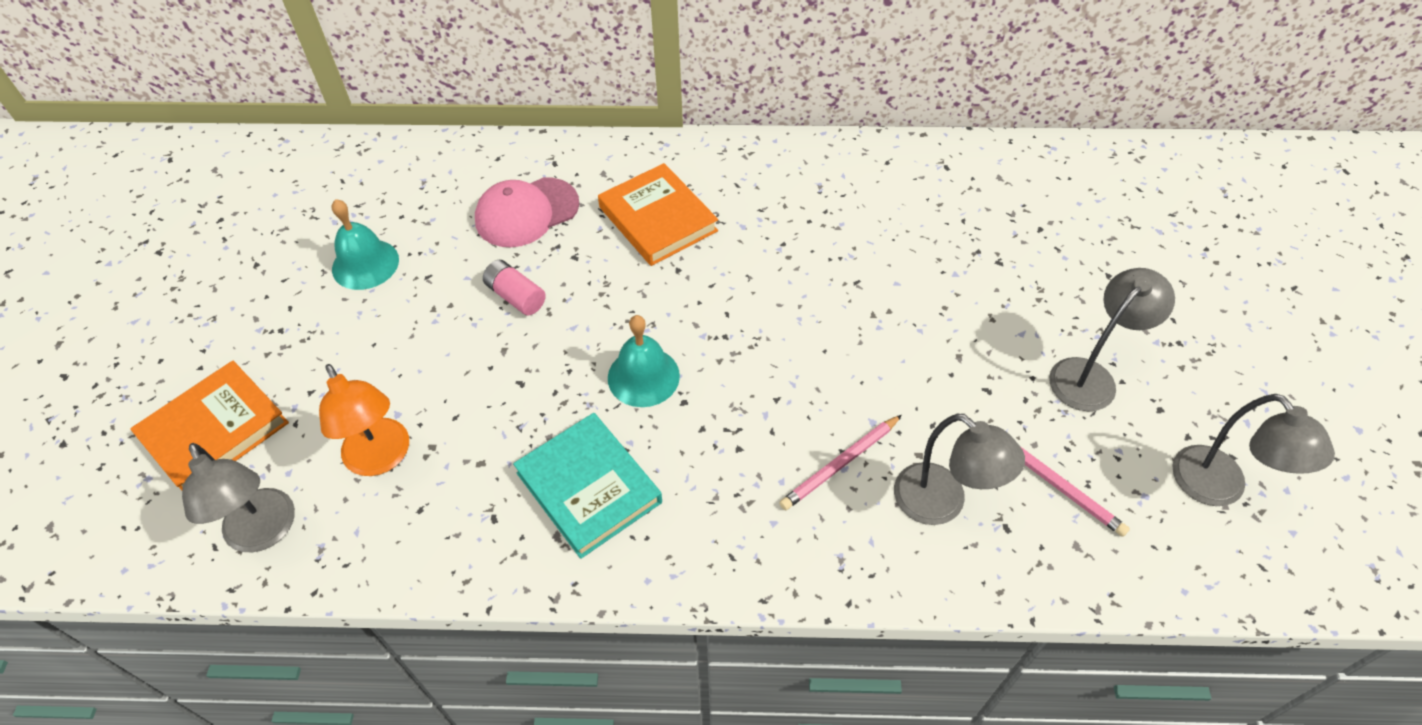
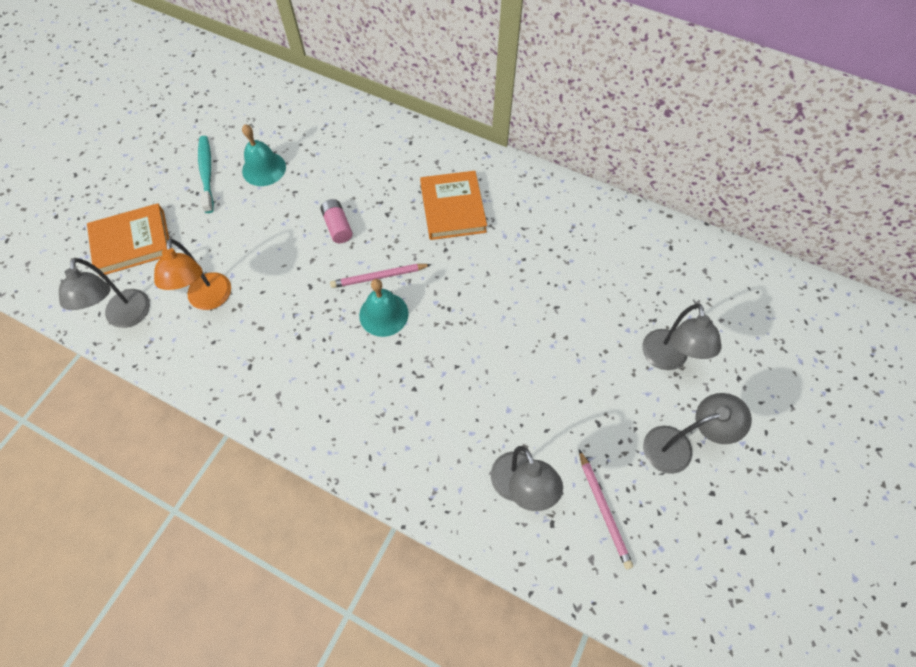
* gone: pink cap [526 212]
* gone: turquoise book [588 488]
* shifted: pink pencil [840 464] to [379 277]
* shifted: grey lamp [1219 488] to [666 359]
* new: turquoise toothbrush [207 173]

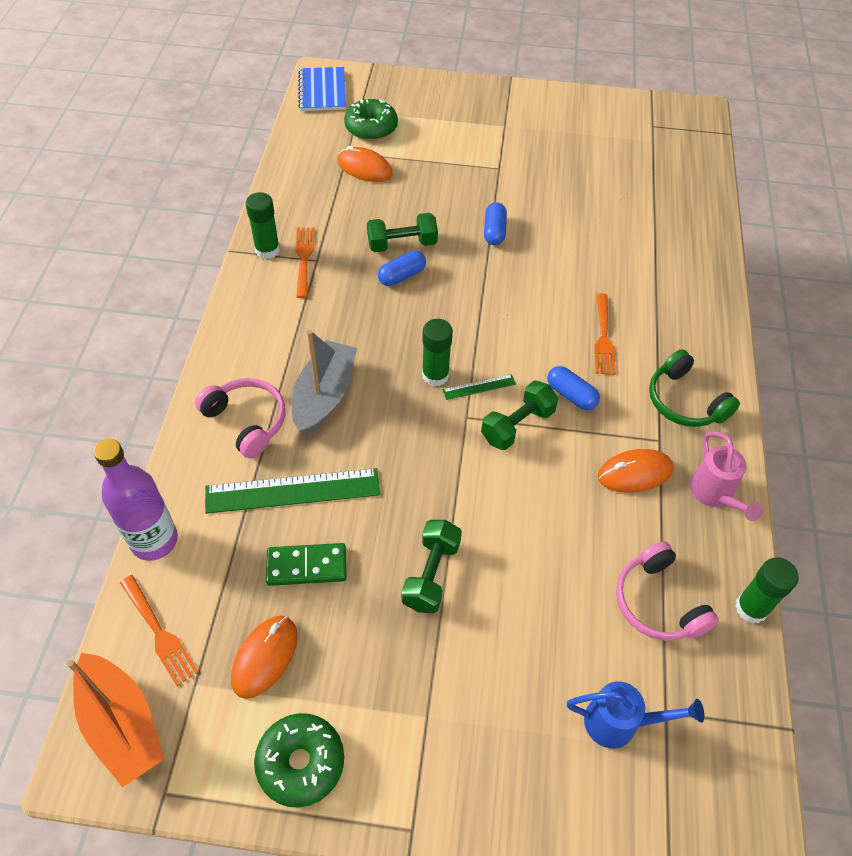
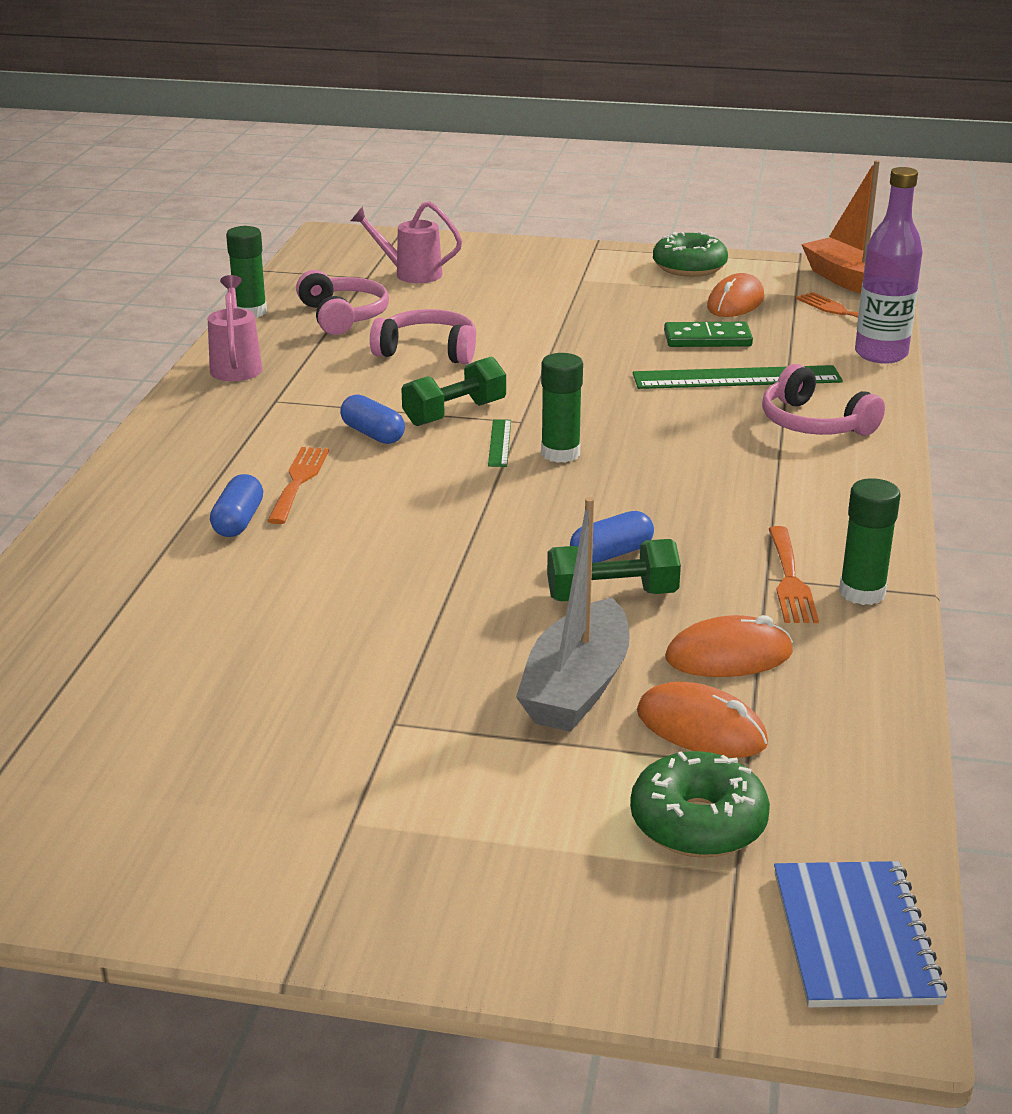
* shifted: grey boat [324 396] to [576 687]
* gone: green dumbbell [431 574]
* rotated: green ruler [479 387] = [499 443] 75 degrees counterclockwise
* shifted: blue capsule [494 231] to [238 521]
* repainted: blue watering can [619 723] to pink watering can [411 274]
* shifted: orange mouse [635 473] to [728 656]
* gone: green headphones [684 401]
* new: pink headphones [428 351]

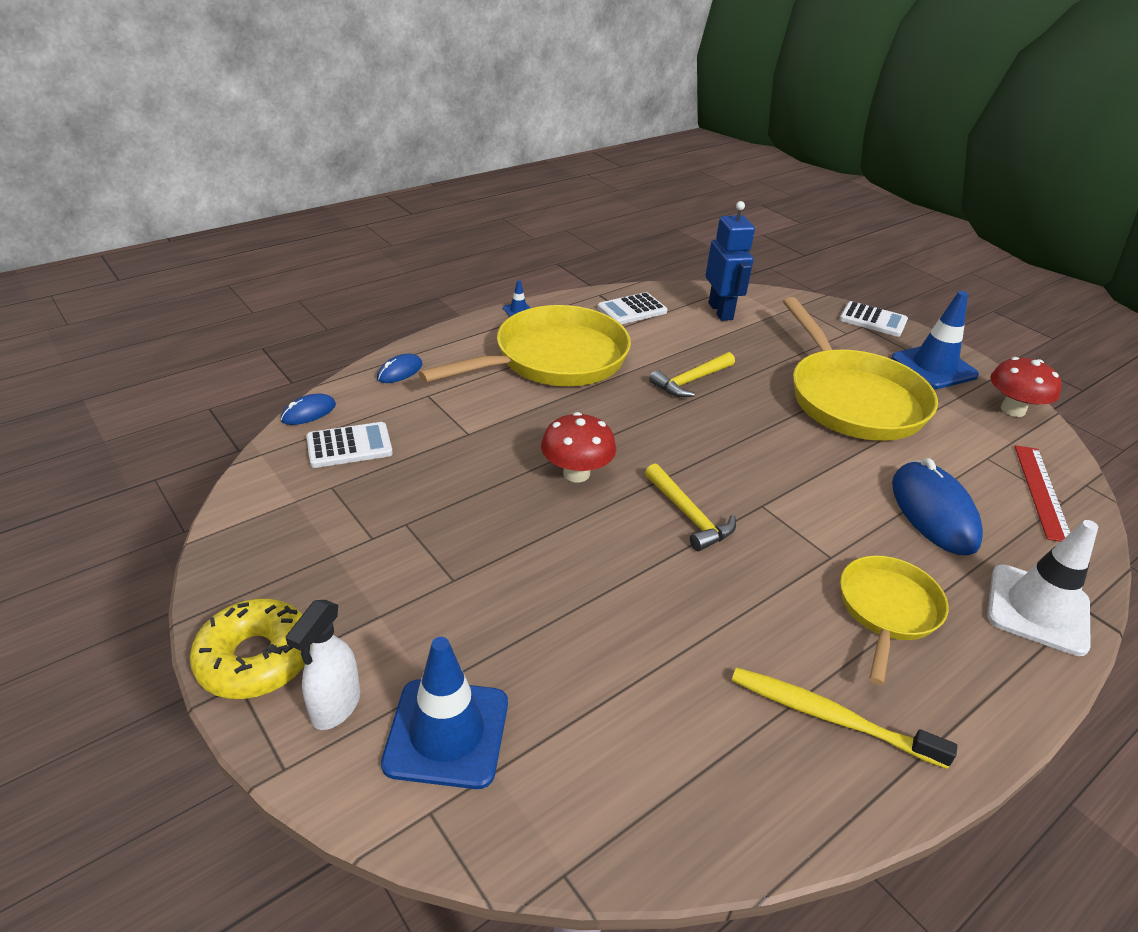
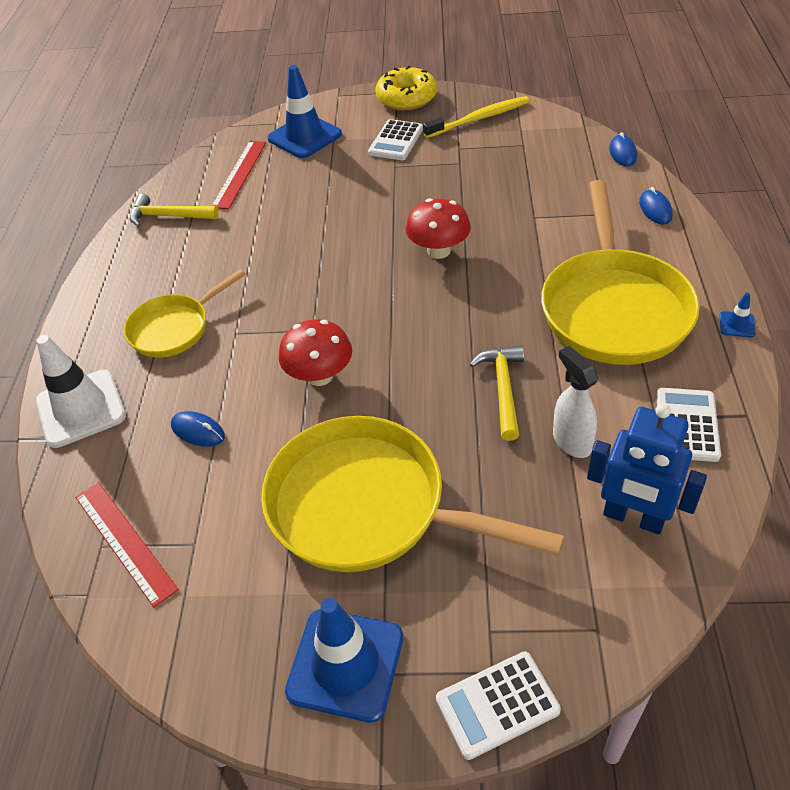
* shifted: white spray bottle [335 707] to [571 441]
* shifted: white calculator [349 446] to [396 141]
* shifted: yellow hammer [688 515] to [169 216]
* shifted: yellow toothbrush [830 717] to [479 118]
* rotated: yellow pan [887 610] = [174 328] 75 degrees clockwise
* scaled: blue mouse [933 512] = [198 431] x0.50
* shifted: red mushroom [1012 410] to [320 376]
* new: red ruler [239 174]

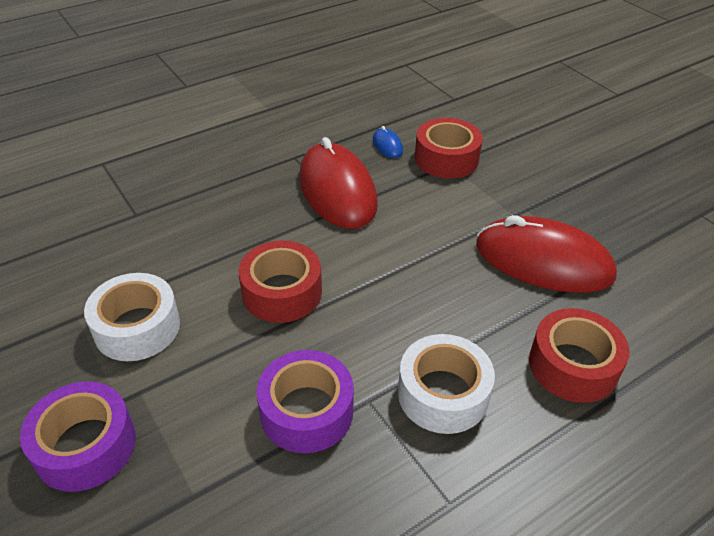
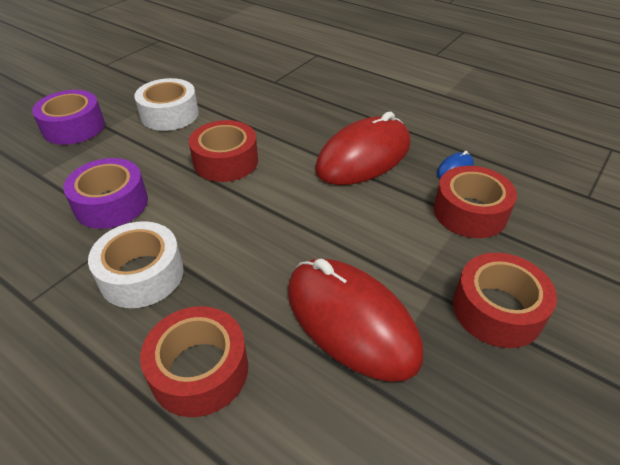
* rotated: red mouse [543 261] = [351 321] 45 degrees counterclockwise
* new: red tape [497 310]

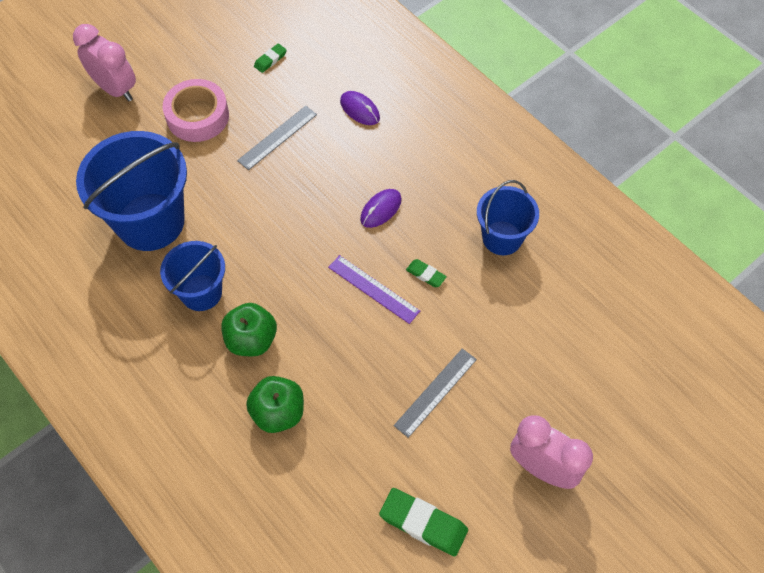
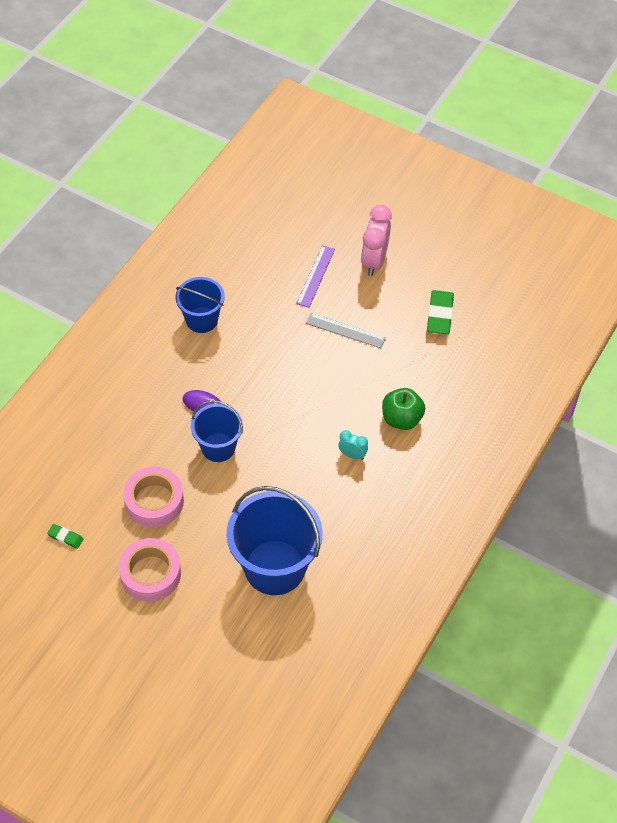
* gone: pink clock [115 89]
* shifted: blue bucket [201 292] to [218 447]
* swapped: green apple [251 340] to turquoise clock [352 455]
* swapped: grey ruler [277 137] to pink tape [154 501]
* shifted: purple ruler [373 289] to [315 276]
* gone: purple mouse [360 110]
* gone: green eraser [426 274]

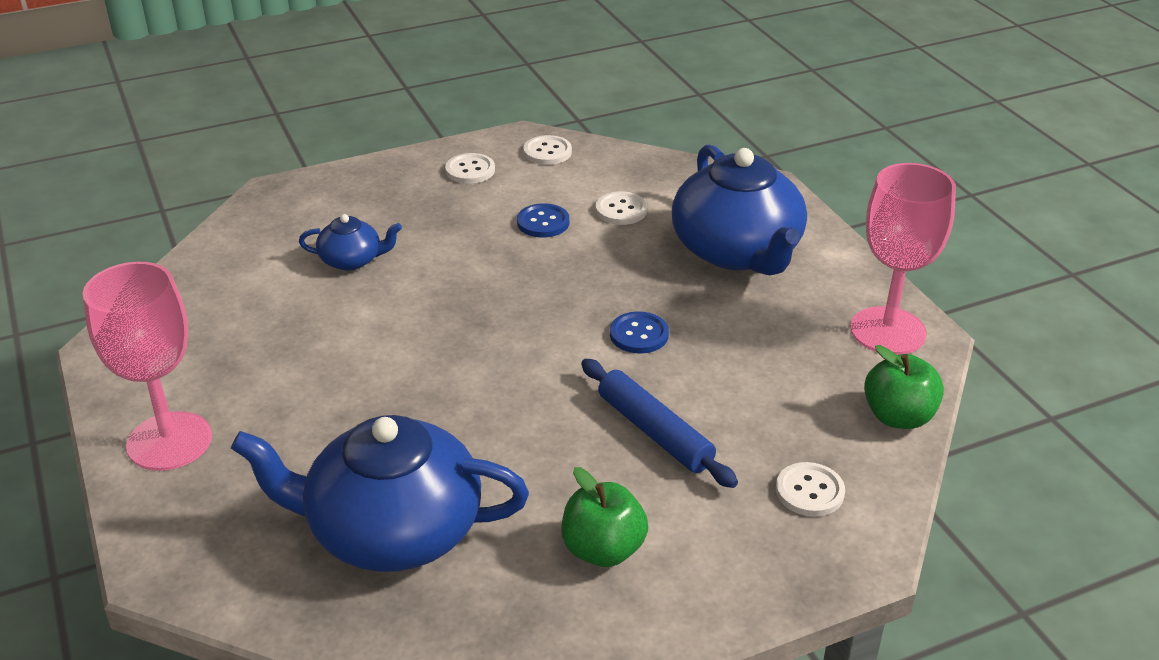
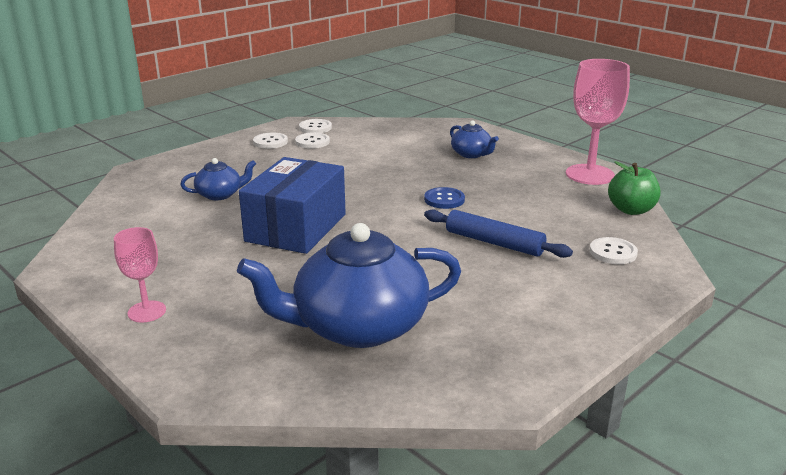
* scaled: pink goblet [169 441] = [147 311] x0.56
* gone: blue button [543 222]
* gone: green apple [603 550]
* shifted: white button [621 210] to [312 142]
* scaled: blue teapot [737 251] = [471 154] x0.47
* new: blue box [296 228]

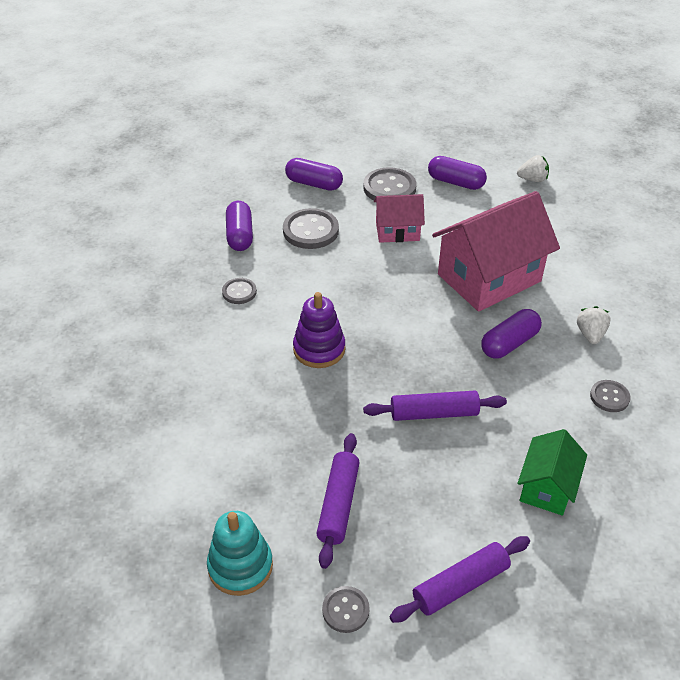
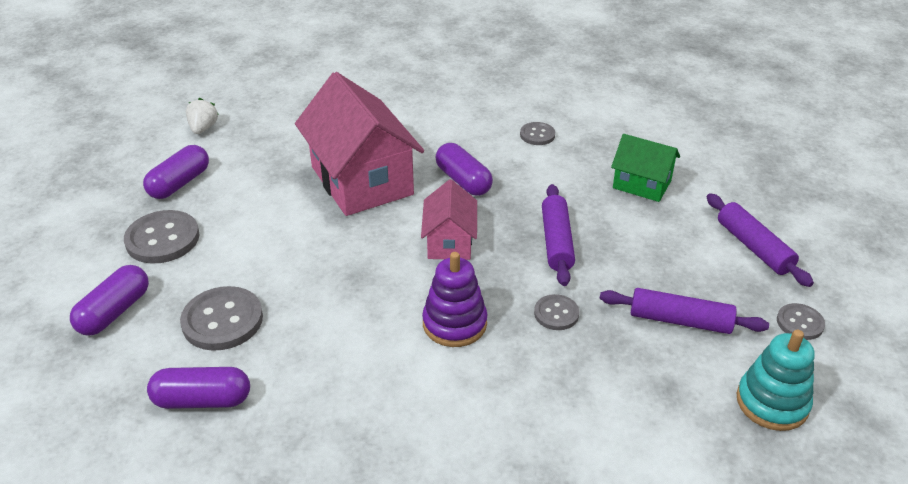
* shifted: grey button [239 292] to [556 313]
* shifted: pink house [397 231] to [449 242]
* gone: white strawberry [590 334]

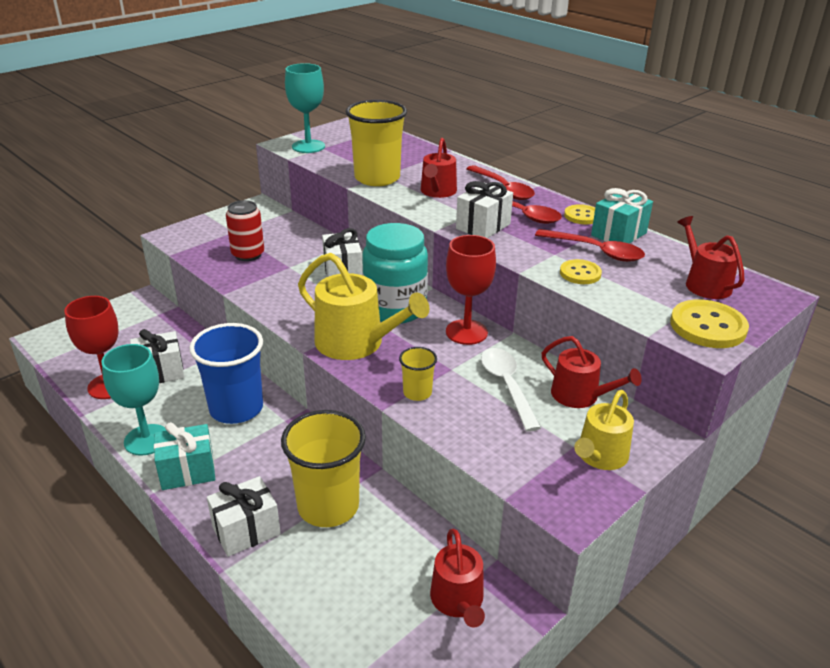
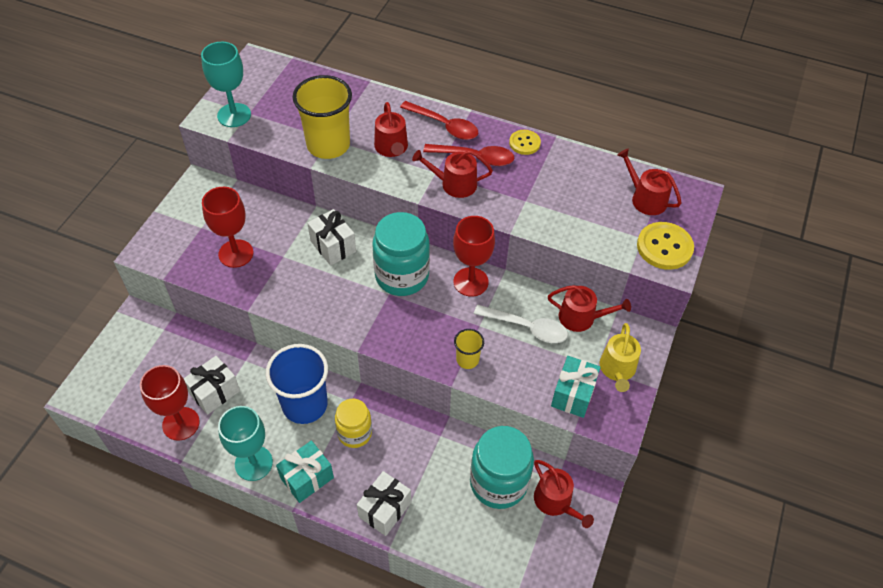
* swapped: red can [248 254] to red goblet [236 253]
* gone: yellow cup [328 506]
* gone: yellow watering can [356 343]
* swapped: white gift [483 226] to red watering can [454 184]
* rotated: white spoon [507 386] = [527 327] 150 degrees clockwise
* gone: red spoon [596 251]
* gone: yellow button [580 273]
* shifted: turquoise gift [618 234] to [573 394]
* new: yellow jar [355 433]
* new: turquoise jar [498 483]

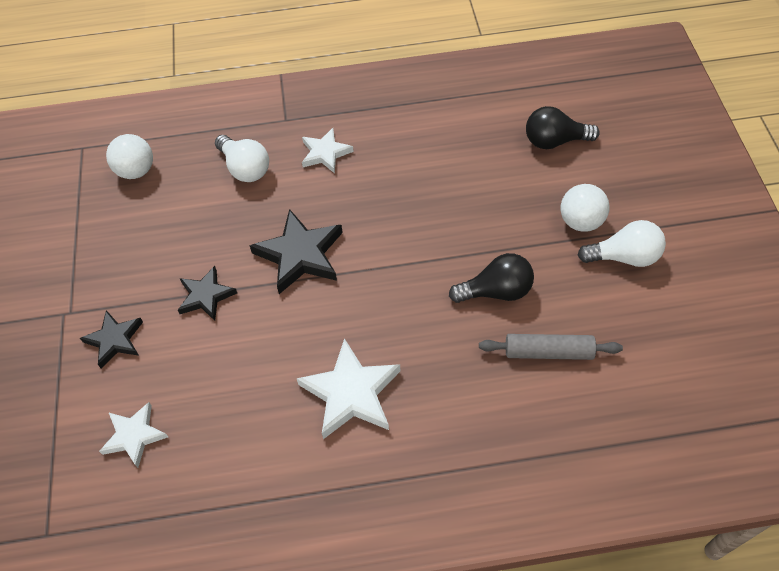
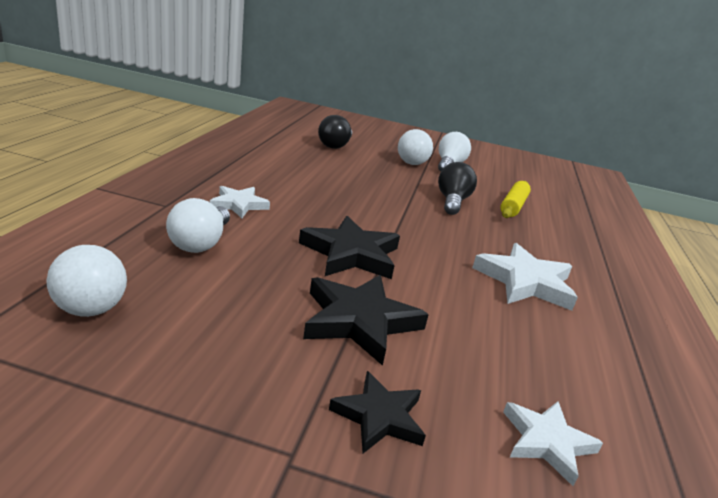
* scaled: black star [206 296] = [359 321] x1.61
* rotated: white light bulb [245 168] = [200 243] 120 degrees clockwise
* repainted: grey rolling pin [548 352] to yellow rolling pin [513 206]

